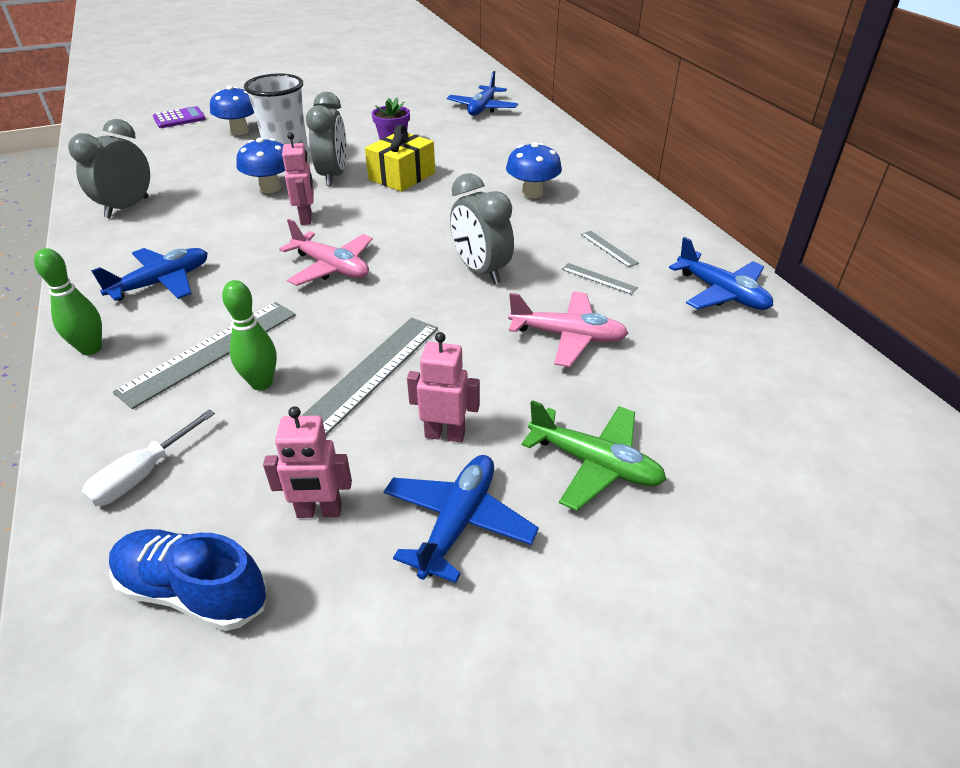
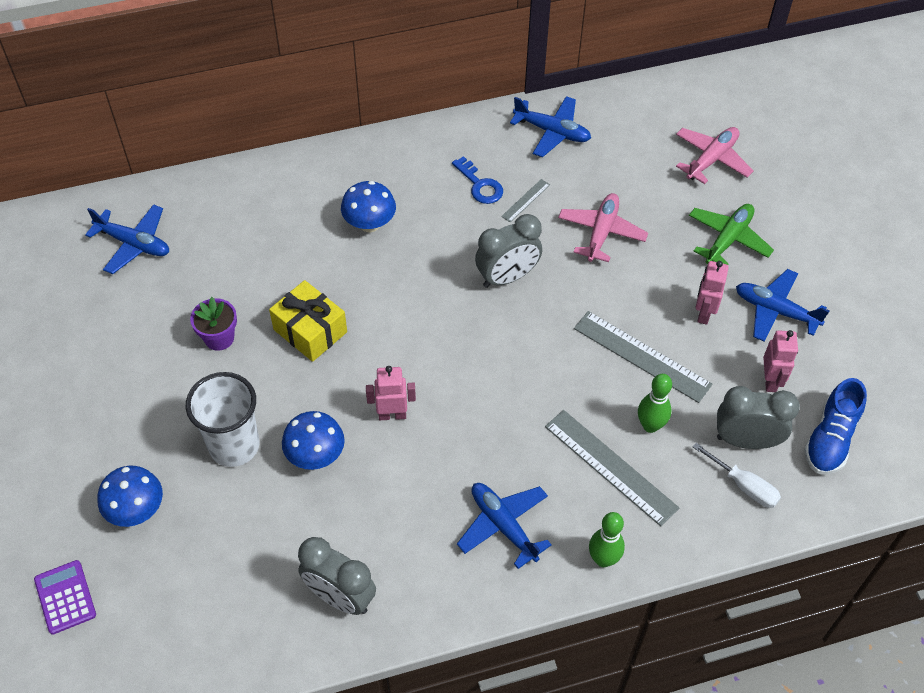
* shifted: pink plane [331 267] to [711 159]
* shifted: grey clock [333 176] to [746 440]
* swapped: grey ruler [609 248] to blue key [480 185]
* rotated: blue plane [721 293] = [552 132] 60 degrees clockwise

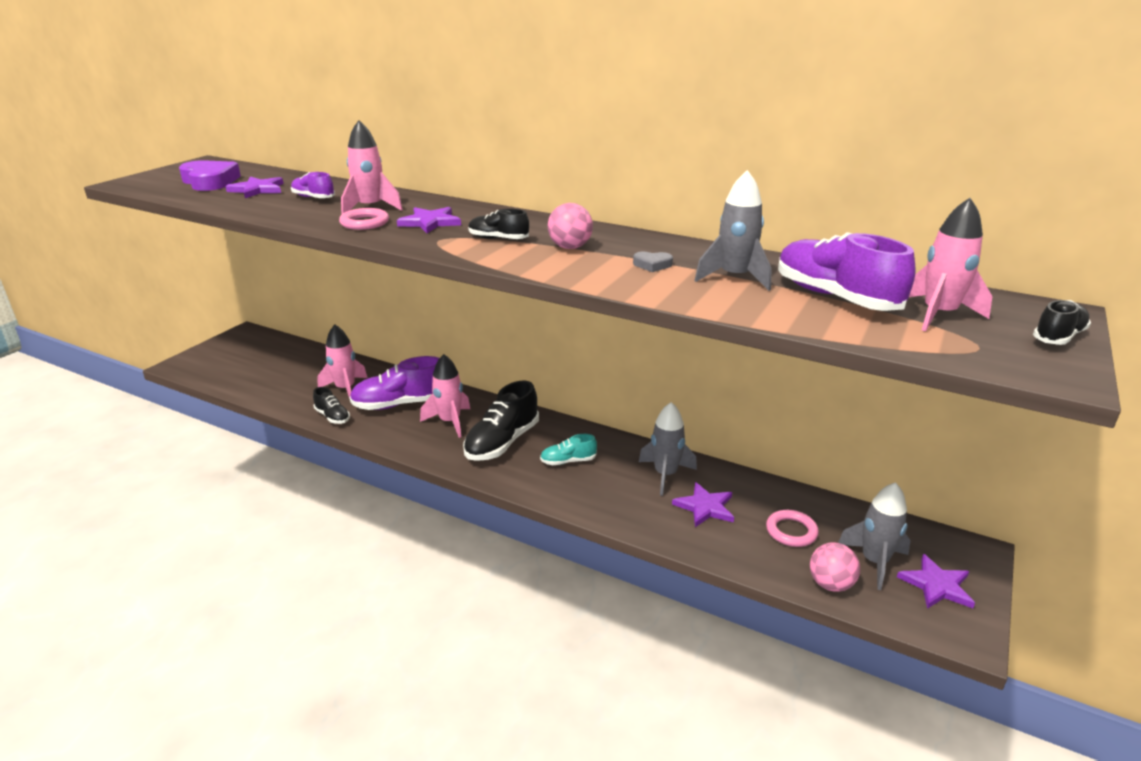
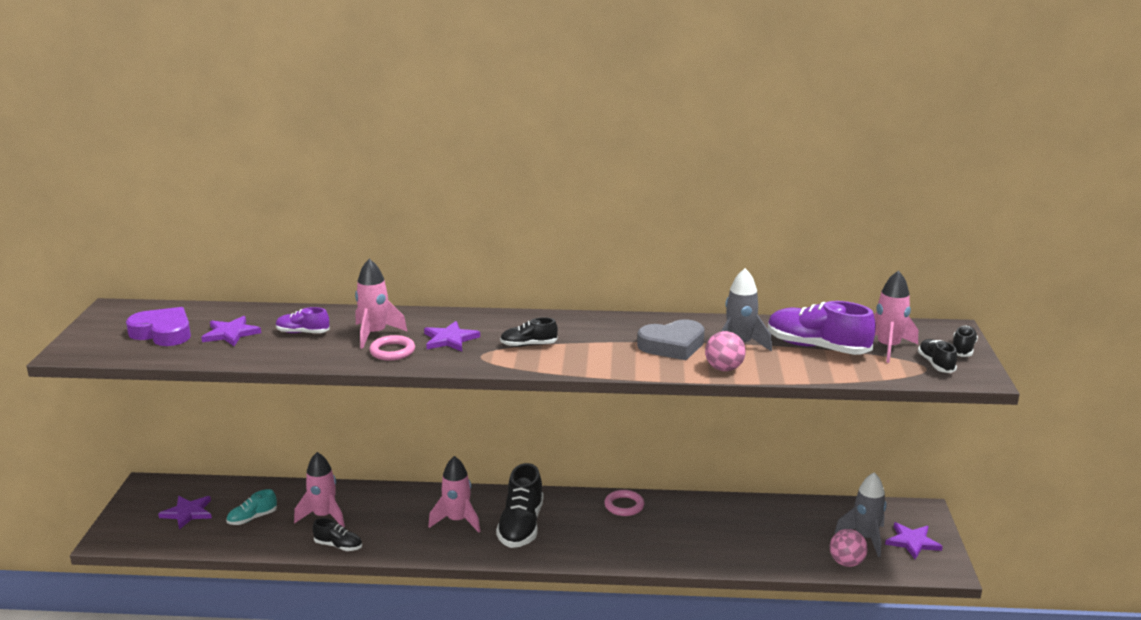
* gone: purple shoe [400 404]
* shifted: turquoise shoe [568 461] to [252 518]
* shifted: pink ball [570 247] to [724 368]
* scaled: grey heart [652 265] = [672 345] x2.17
* gone: grey rocket [665 475]
* shifted: purple star [705 507] to [188 513]
* shifted: pink ring [791 531] to [624 506]
* new: black shoe [936 364]

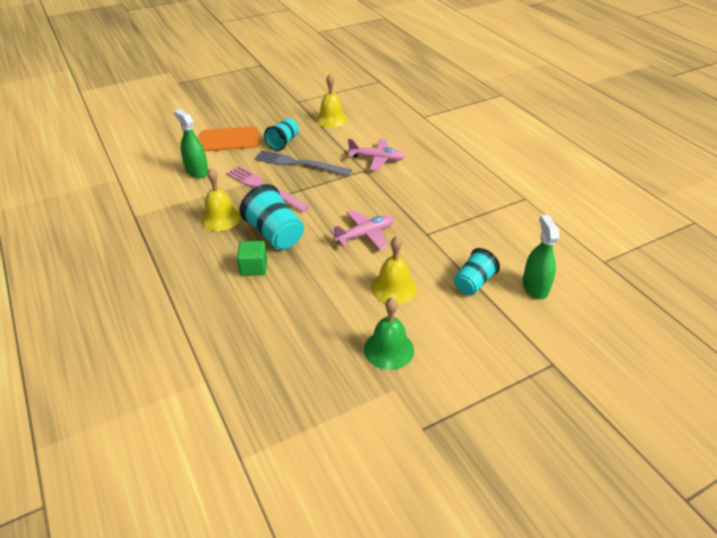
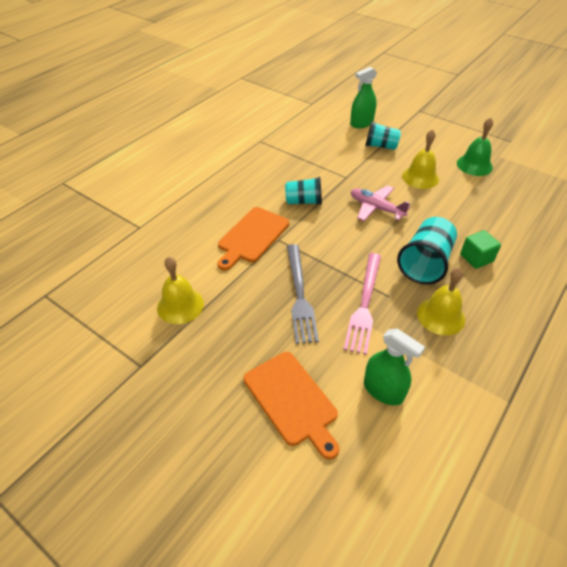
* rotated: green spray bottle [197 171] = [383 390] 75 degrees counterclockwise
* shifted: turquoise cup [283 142] to [304 201]
* swapped: pink plane [377 159] to orange cutting board [252 236]

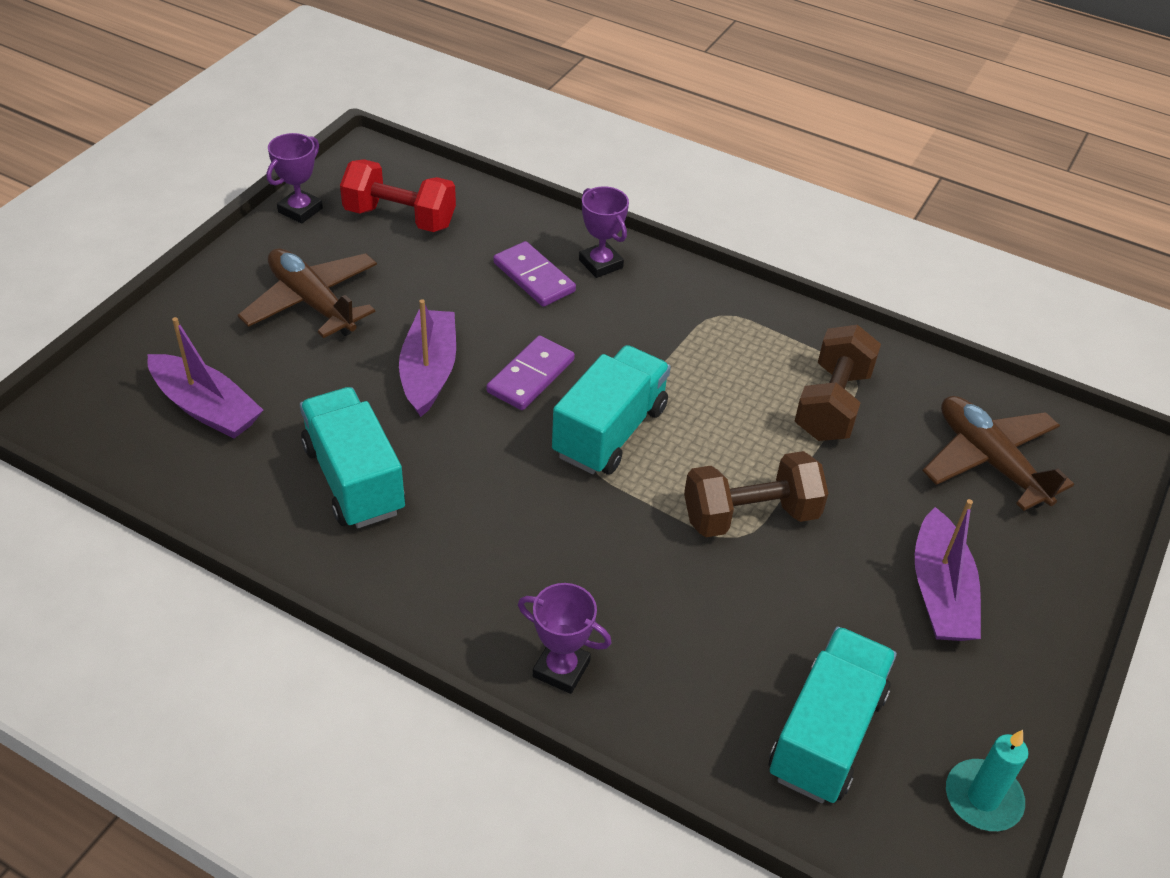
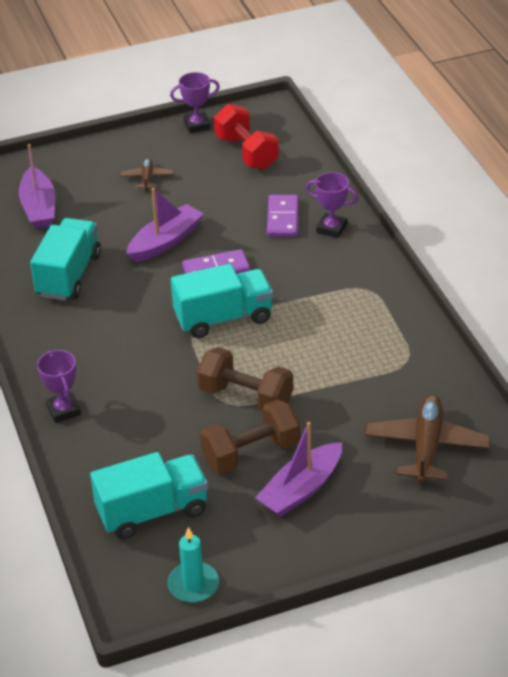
* scaled: brown plane [312 302] = [147 178] x0.52
* rotated: purple trophy [600 264] = [331 228] 75 degrees counterclockwise
* shifted: brown dumbbell [832 404] to [251 453]

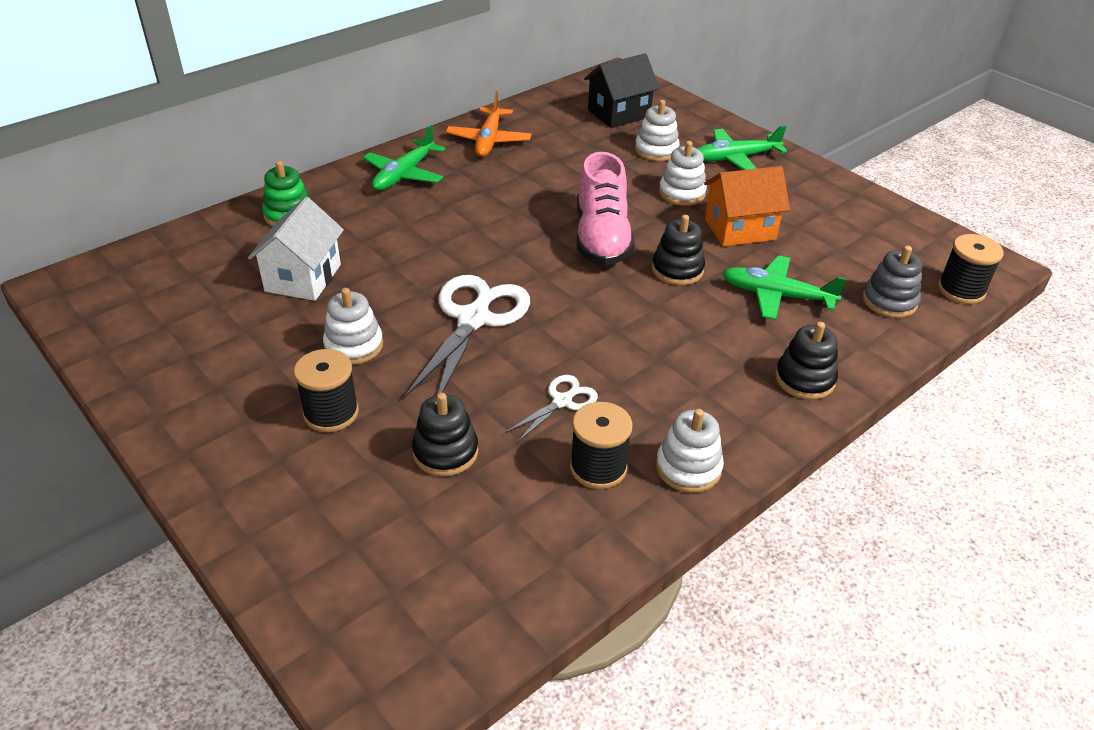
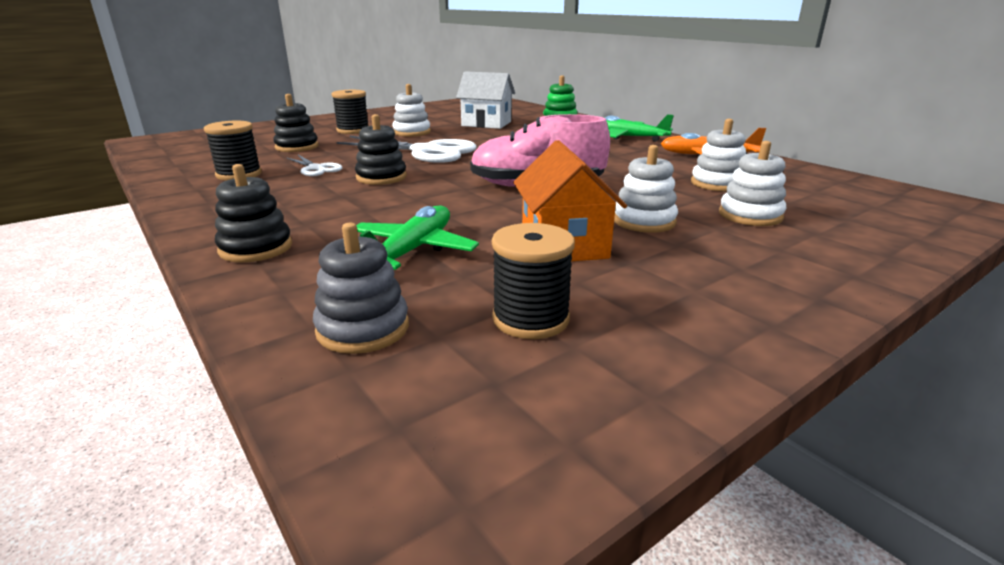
* gone: black house [619 114]
* shifted: black stacking toy [677 270] to [381 177]
* shifted: white stacking toy [688 468] to [717 183]
* gone: green plane [735 158]
* shifted: black spool [961 290] to [530 319]

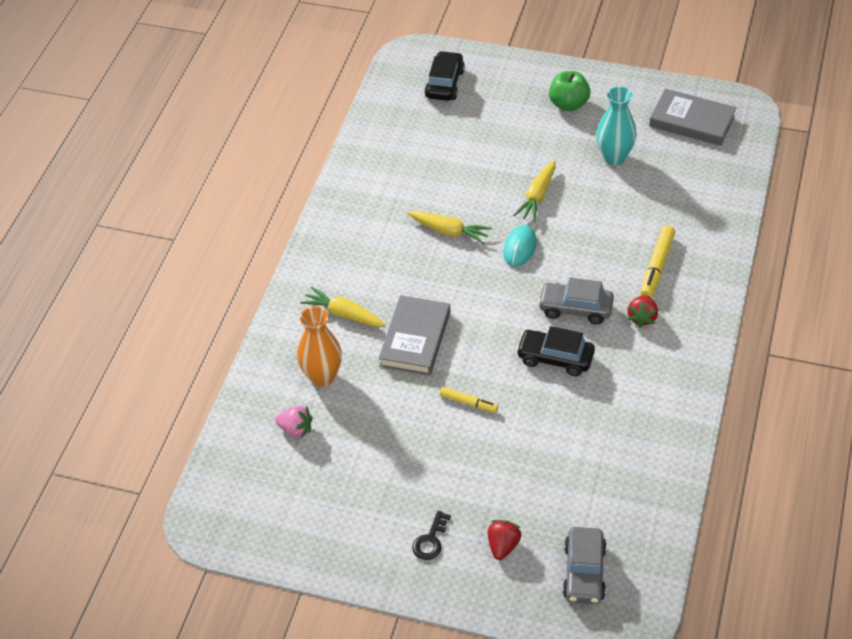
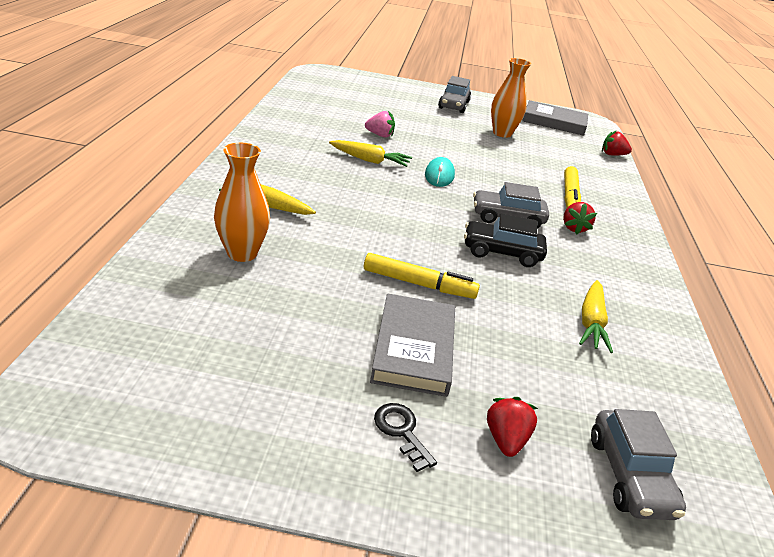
* shifted: pink strawberry [296 429] to [380 135]
* shifted: grey book [415 339] to [413 348]
* rotated: black key [430 540] = [401 431] 135 degrees clockwise
* gone: black car [444 84]
* scaled: yellow marker [468 403] = [419 284] x1.62
* shifted: yellow carrot [537 197] to [591 323]
* swapped: green apple [568 104] to grey car [453 105]
* repainted: turquoise vase [614 157] to orange vase [502 133]
* new: red strawberry [612 155]

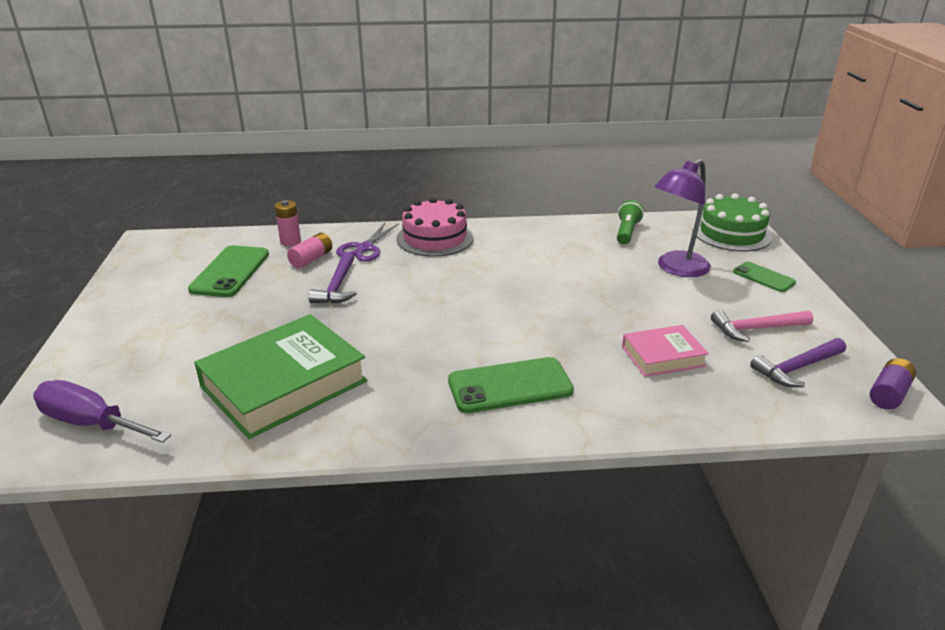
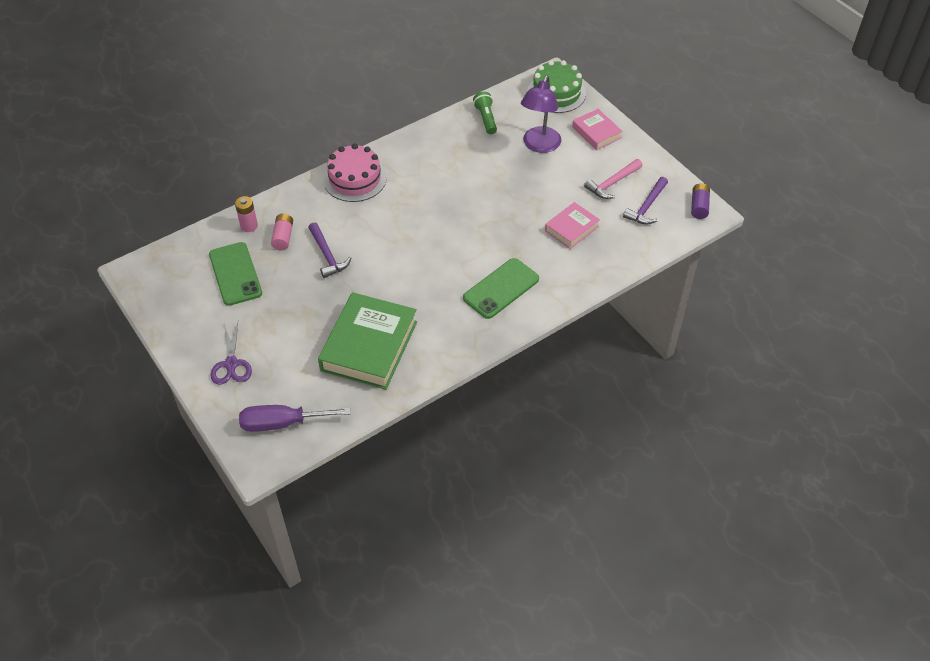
* shifted: purple scissors [365 248] to [231 364]
* swapped: green phone [763 277] to pink book [596 132]

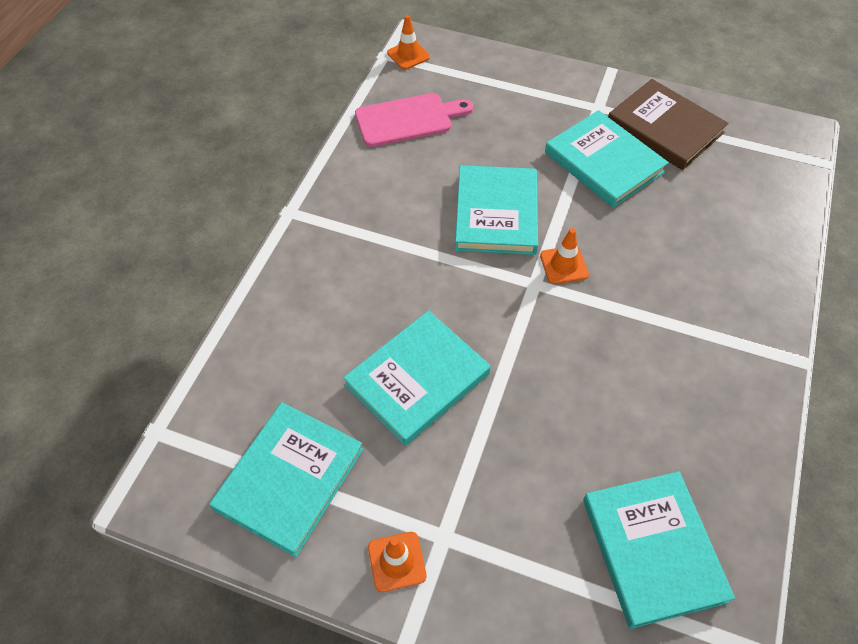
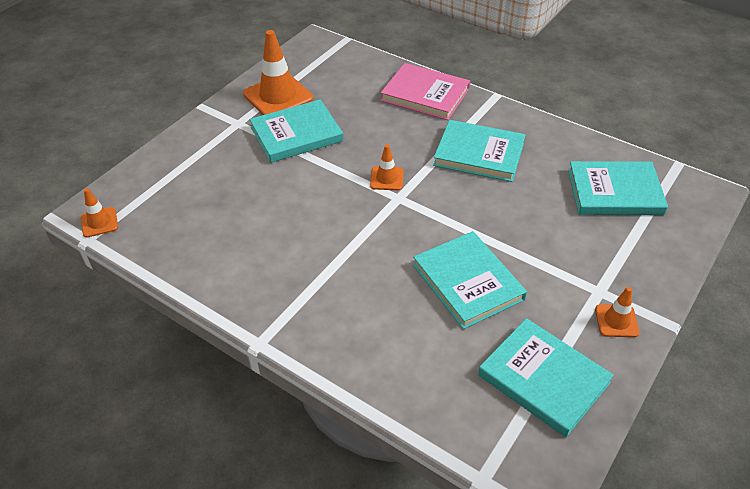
* gone: pink cutting board [408 119]
* shifted: turquoise book [496 213] to [479 154]
* swapped: brown book [664 128] to orange traffic cone [278 96]
* new: pink book [425 95]

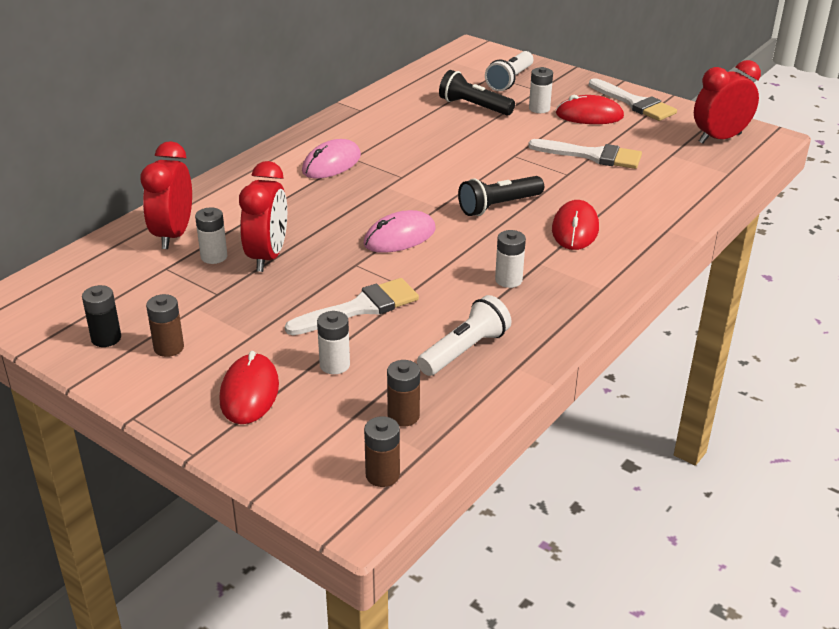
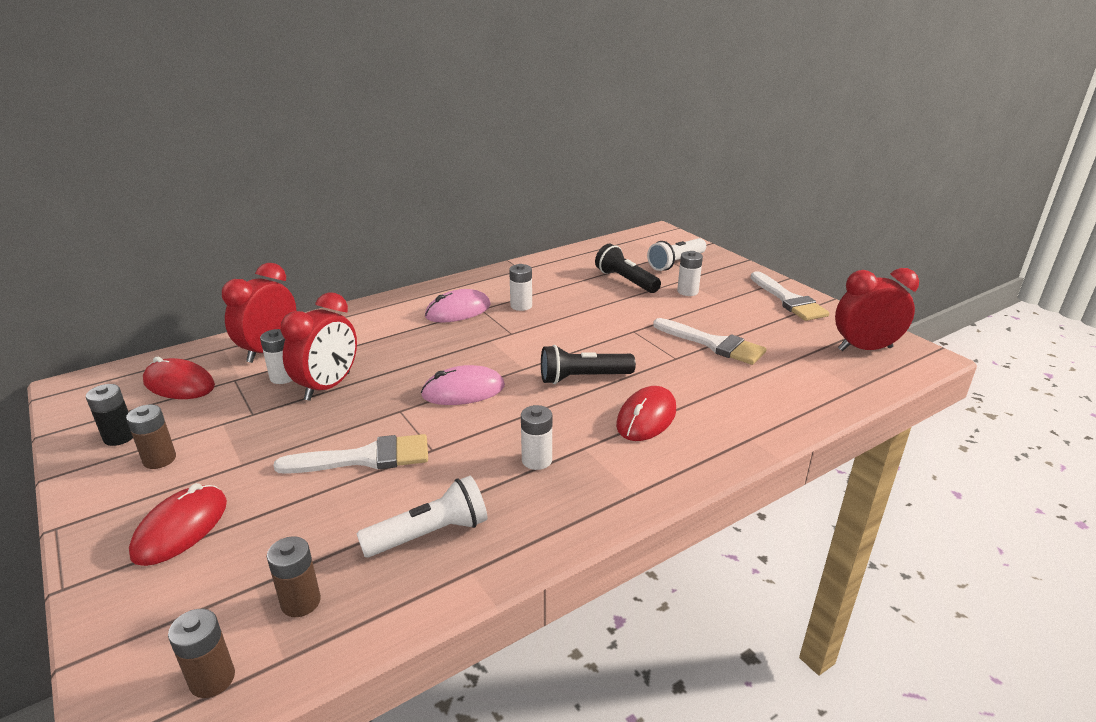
* shifted: white battery [334 365] to [521 306]
* shifted: red mouse [589 115] to [179 384]

